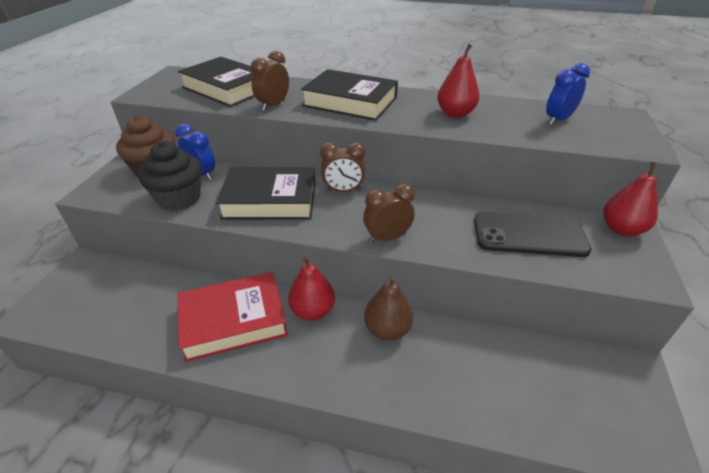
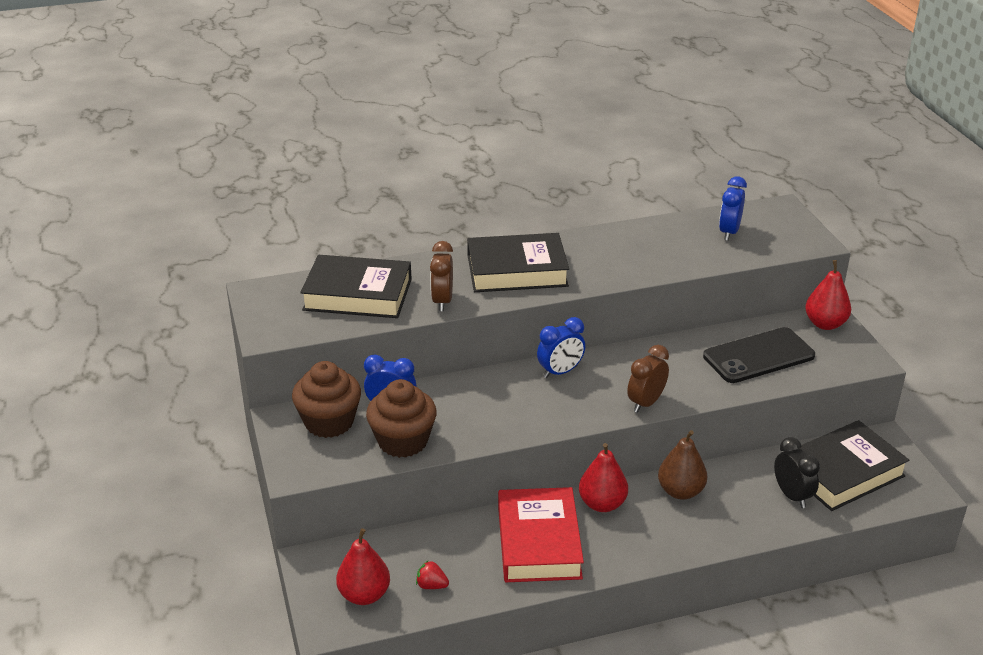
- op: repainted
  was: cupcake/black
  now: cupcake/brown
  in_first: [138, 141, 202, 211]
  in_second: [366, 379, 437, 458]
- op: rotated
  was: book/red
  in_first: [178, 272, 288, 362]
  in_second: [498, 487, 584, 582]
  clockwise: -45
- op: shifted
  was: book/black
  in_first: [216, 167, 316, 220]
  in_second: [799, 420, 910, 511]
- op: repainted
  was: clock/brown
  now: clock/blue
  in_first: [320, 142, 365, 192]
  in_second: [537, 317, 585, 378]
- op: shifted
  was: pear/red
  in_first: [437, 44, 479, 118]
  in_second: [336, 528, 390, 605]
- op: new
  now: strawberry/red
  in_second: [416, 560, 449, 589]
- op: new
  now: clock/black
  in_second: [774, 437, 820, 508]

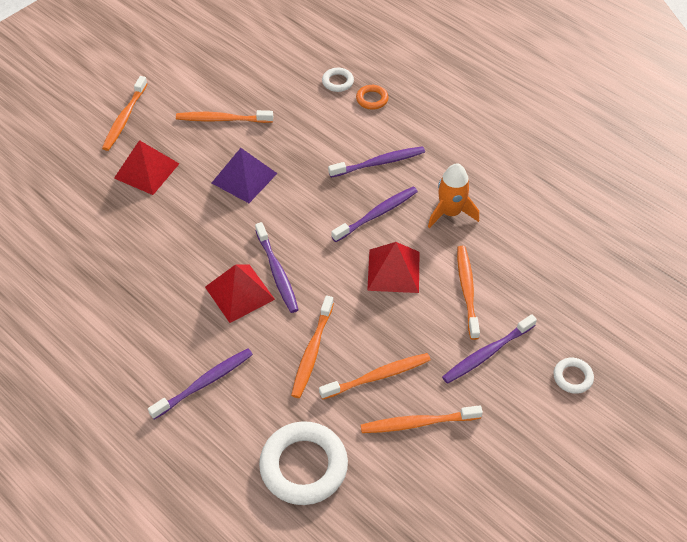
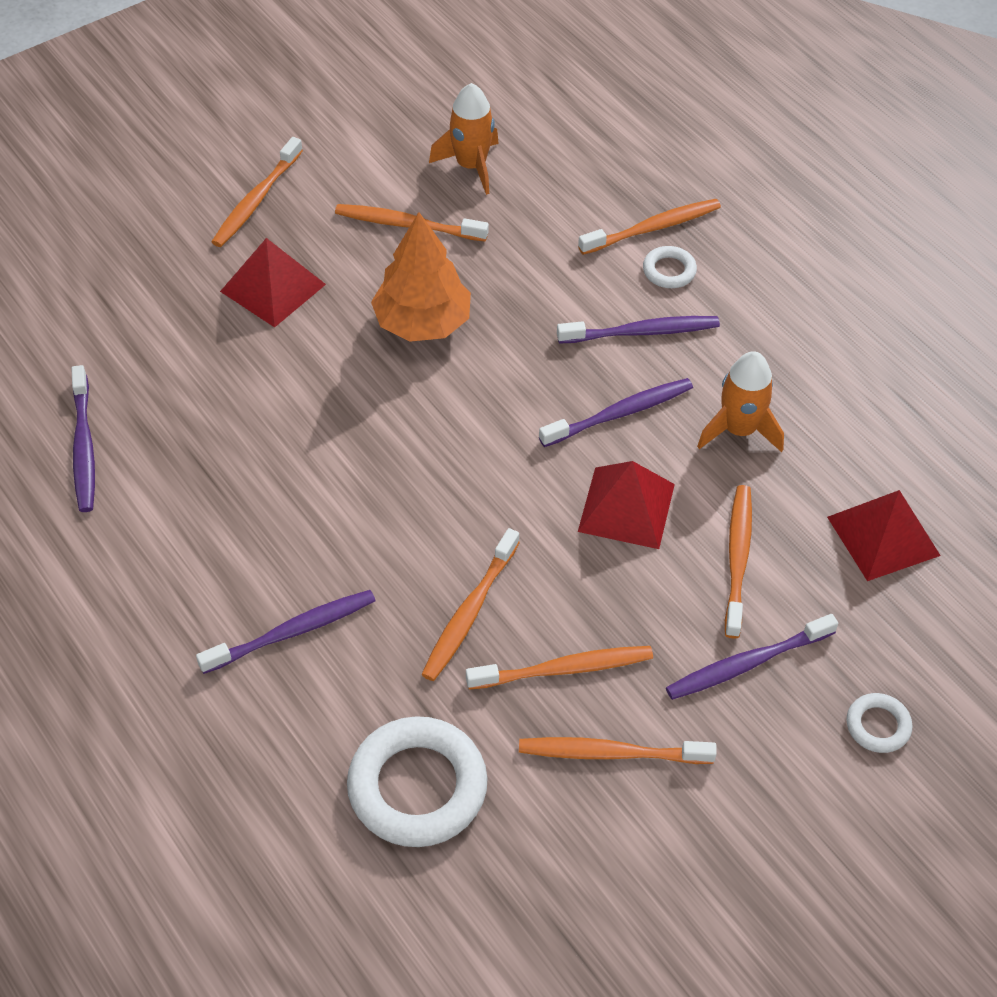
- op: shifted
  was: pyramid/red
  in_first: [205, 264, 275, 323]
  in_second: [827, 490, 941, 581]
- op: swapped
  was: pyramid/purple
  now: tree/orange
  in_first: [212, 148, 278, 203]
  in_second: [371, 212, 471, 342]
- op: shifted
  was: toothbrush/purple
  in_first: [255, 222, 299, 313]
  in_second: [71, 365, 95, 512]
- op: shifted
  was: ring/white
  in_first: [322, 68, 354, 92]
  in_second: [643, 246, 697, 288]
- op: swapped
  was: ring/orange
  now: toothbrush/orange
  in_first: [356, 85, 389, 110]
  in_second: [578, 199, 721, 255]
- op: new
  now: rocket/orange
  in_second: [429, 83, 499, 195]

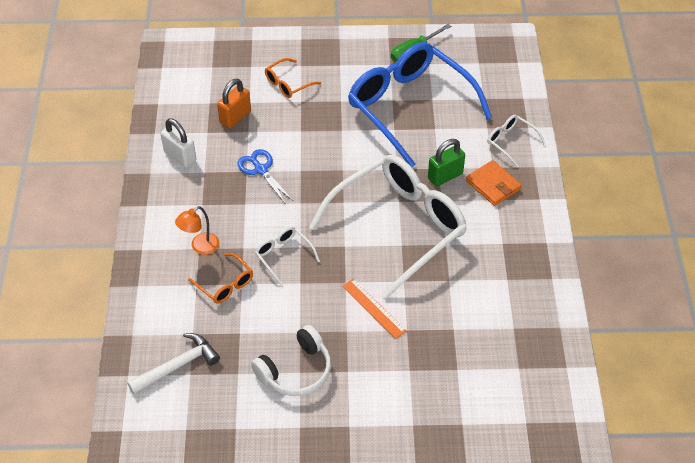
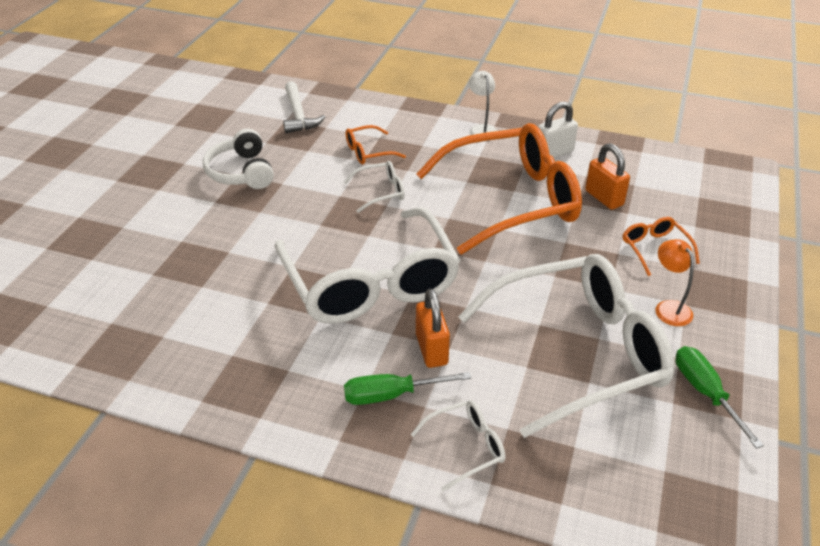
- op: shifted
  was: lamp/orange
  in_first: [175, 206, 219, 255]
  in_second: [655, 239, 694, 326]
- op: swapped
  was: scissors/blue
  now: glasses/orange
  in_first: [238, 149, 293, 203]
  in_second: [416, 123, 582, 254]
- op: gone
  was: ruler/orange
  in_first: [342, 279, 407, 339]
- op: repainted
  was: glasses/blue
  now: glasses/white
  in_first: [348, 42, 492, 167]
  in_second: [458, 254, 675, 438]
- op: repainted
  was: padlock/green
  now: padlock/orange
  in_first: [428, 139, 465, 186]
  in_second: [416, 289, 450, 368]
- op: swapped
  was: wallet/orange
  now: screwdriver/green
  in_first: [466, 160, 522, 206]
  in_second: [344, 372, 471, 405]
- op: new
  now: lamp/white
  in_second: [468, 71, 497, 135]

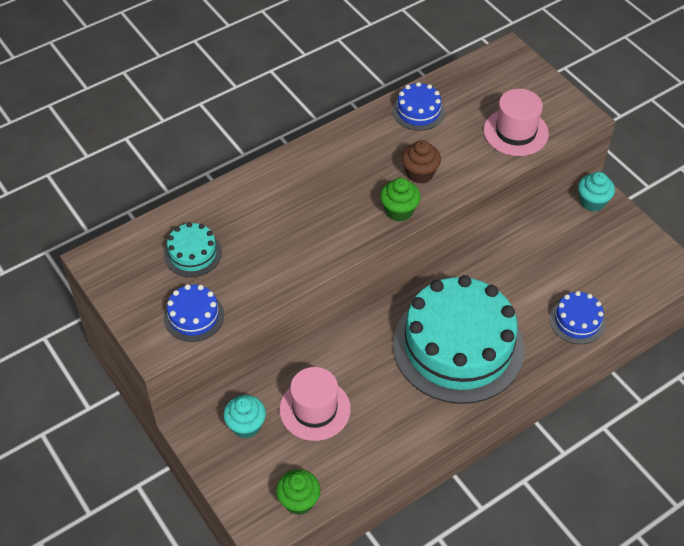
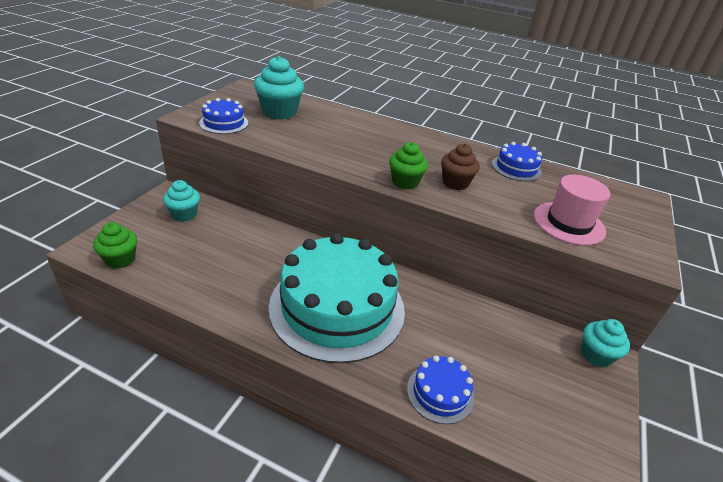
- op: swapped
  was: cake/turquoise
  now: cupcake/turquoise
  in_first: [164, 222, 222, 277]
  in_second: [254, 56, 304, 119]
- op: gone
  was: hat/pink
  in_first: [279, 367, 351, 441]

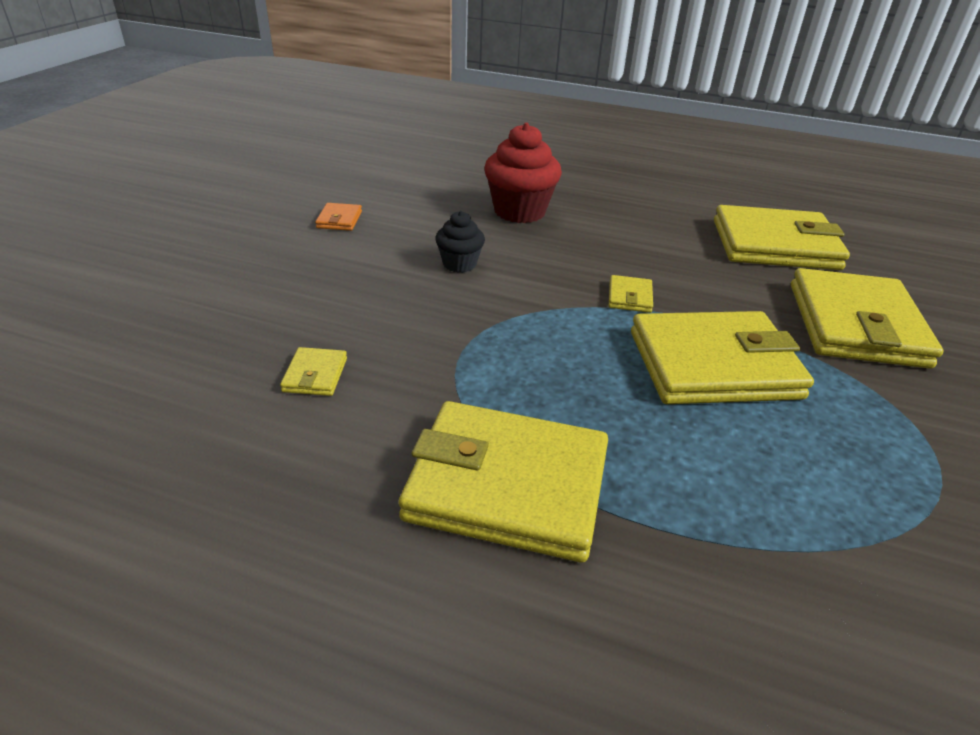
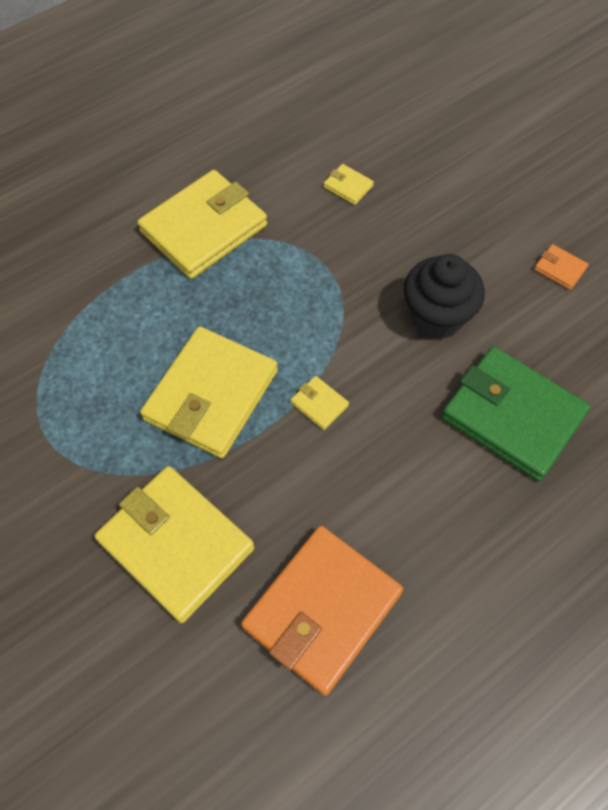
- op: scaled
  was: cupcake/black
  in_first: [435, 211, 485, 273]
  in_second: [404, 254, 485, 339]
  ratio: 1.77
- op: swapped
  was: cupcake/red
  now: wallet/green
  in_first: [484, 123, 562, 223]
  in_second: [441, 347, 590, 481]
- op: repainted
  was: wallet/yellow
  now: wallet/orange
  in_first: [714, 205, 850, 270]
  in_second: [241, 526, 403, 696]

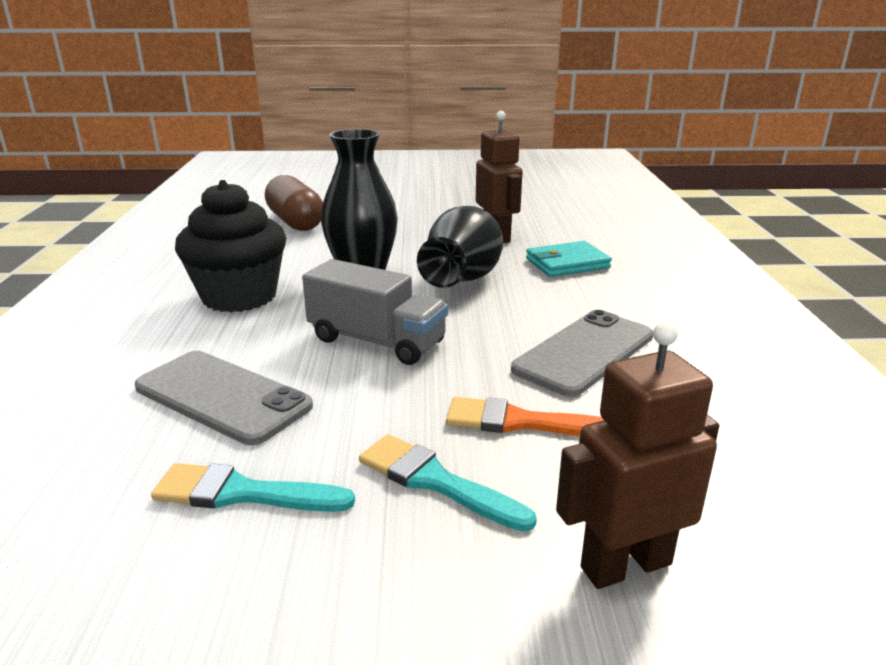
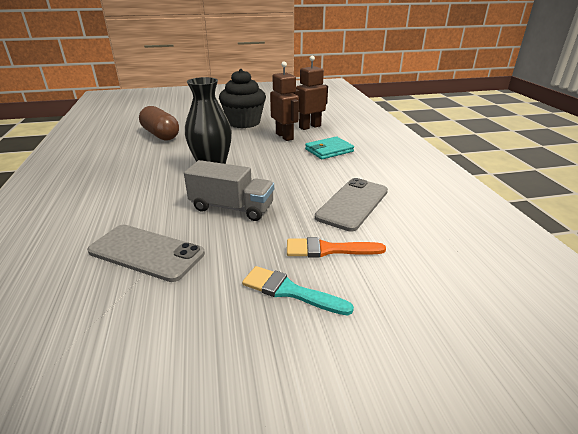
- op: gone
  was: brush/turquoise
  in_first: [151, 463, 355, 512]
- op: shifted
  was: cupcake/black
  in_first: [175, 180, 286, 312]
  in_second: [219, 69, 266, 128]
- op: gone
  was: vase/black
  in_first: [417, 206, 503, 288]
- op: shifted
  was: robot/brown
  in_first: [556, 322, 719, 589]
  in_second: [294, 56, 328, 130]

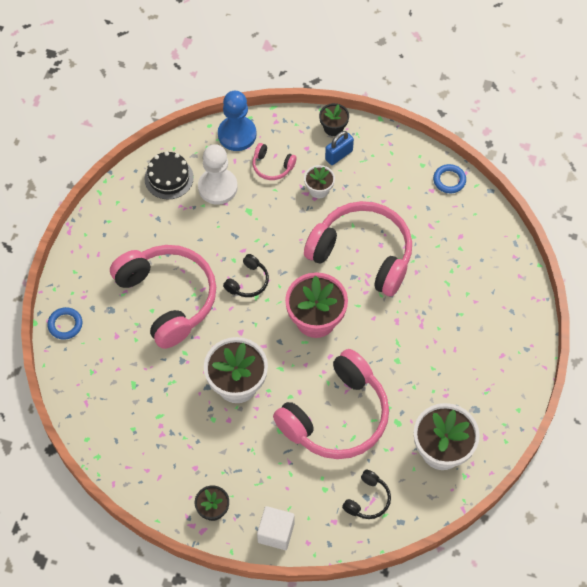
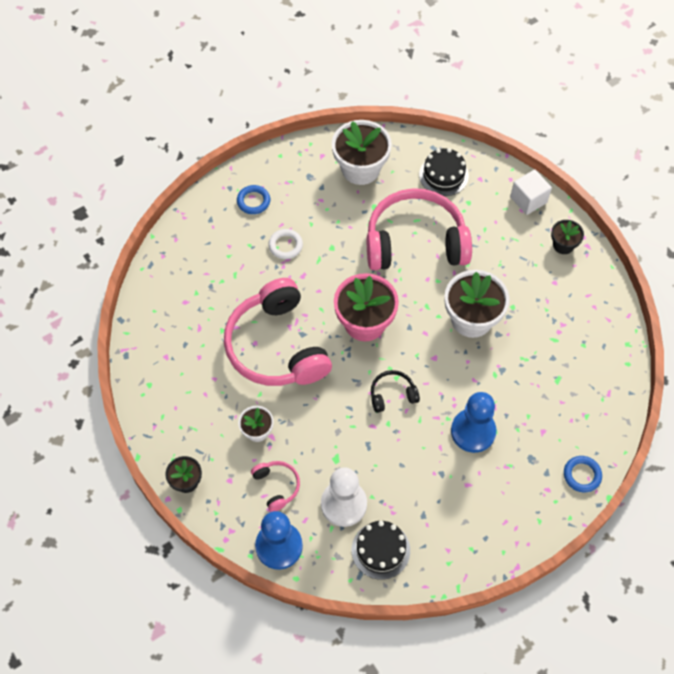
- op: swapped
  was: headphones/pink
  now: pawn/blue
  in_first: [110, 245, 216, 349]
  in_second: [451, 392, 497, 453]
- op: gone
  was: padlock/blue
  in_first: [325, 131, 354, 165]
- op: swapped
  was: headphones/black
  now: cake/black
  in_first: [342, 470, 391, 519]
  in_second: [419, 148, 469, 196]
- op: shifted
  was: ring/blue
  in_first: [433, 164, 466, 193]
  in_second: [237, 185, 270, 214]
- op: new
  now: ring/white
  in_second: [268, 229, 303, 259]

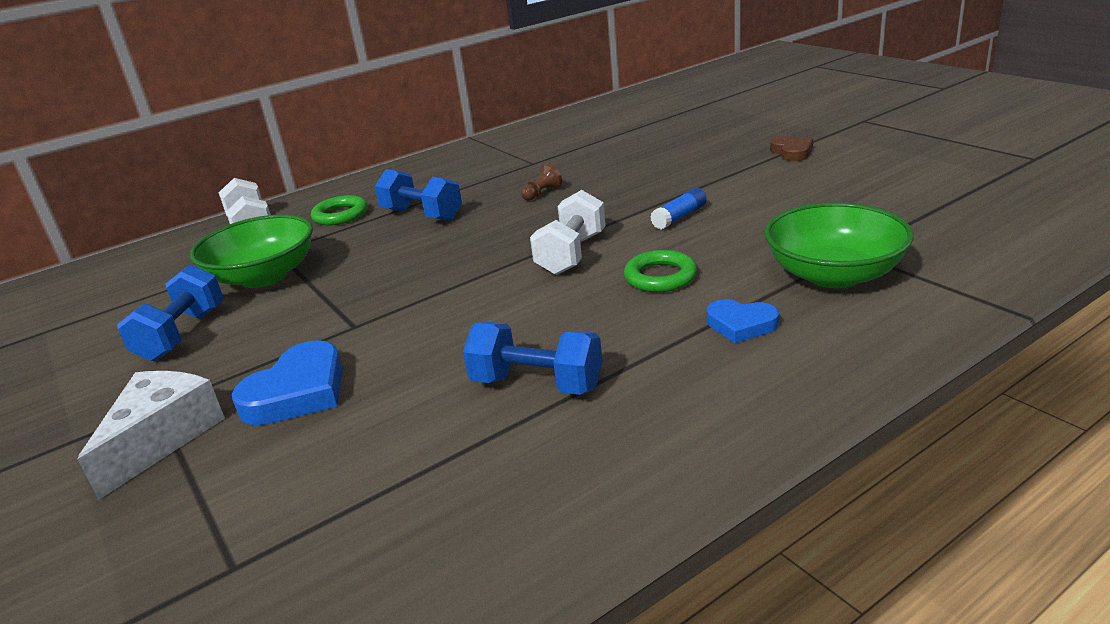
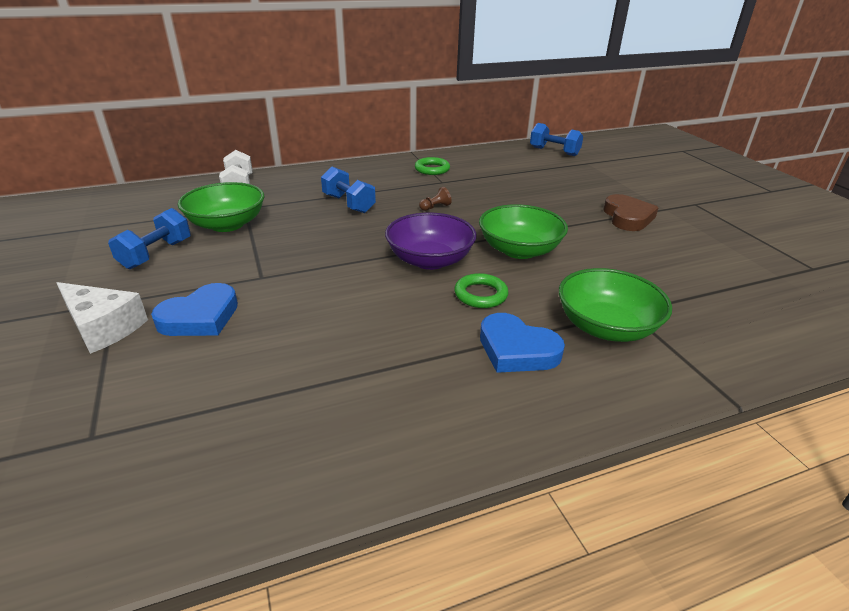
- op: rotated
  was: cheese/white
  in_first: [77, 371, 225, 500]
  in_second: [57, 282, 148, 354]
  clockwise: 90
- op: shifted
  was: ring/green
  in_first: [311, 195, 368, 225]
  in_second: [415, 157, 450, 175]
- op: shifted
  was: dumbbell/blue
  in_first: [463, 322, 603, 395]
  in_second: [530, 123, 583, 156]
- op: swapped
  was: dumbbell/white
  now: bowl/purple
  in_first: [530, 190, 606, 275]
  in_second: [385, 212, 477, 270]
- op: swapped
  was: glue stick/blue
  now: bowl/green
  in_first: [650, 188, 707, 230]
  in_second: [479, 204, 568, 259]
- op: scaled
  was: heart/blue
  in_first: [707, 299, 779, 343]
  in_second: [480, 313, 565, 373]
  ratio: 1.61
- op: scaled
  was: heart/brown
  in_first: [770, 136, 813, 161]
  in_second: [604, 194, 659, 231]
  ratio: 1.61

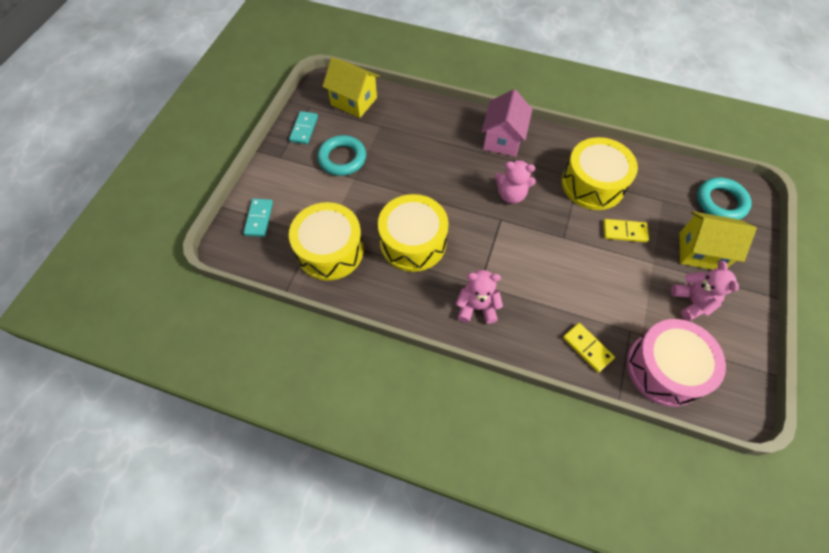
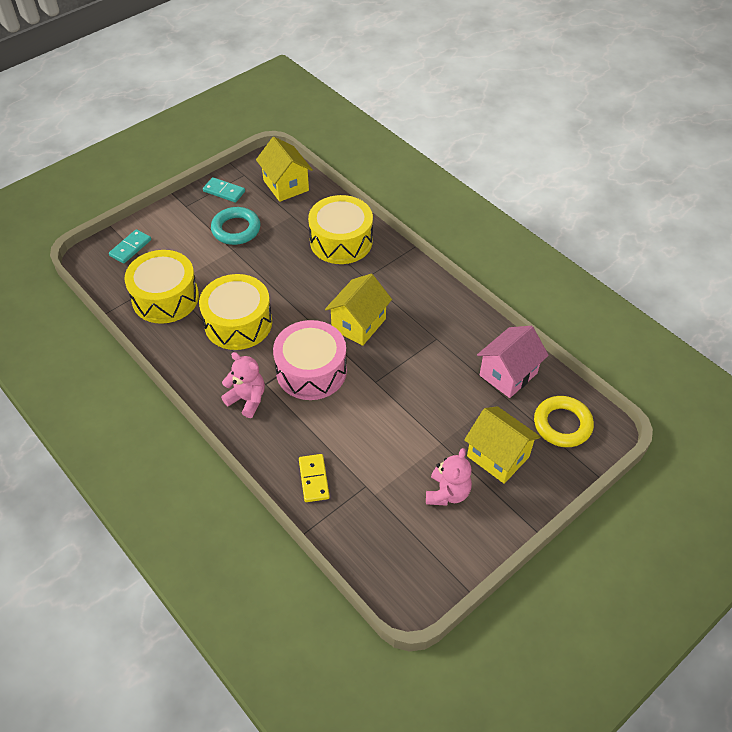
- op: rotated
  was: domino/turquoise
  in_first: [289, 111, 318, 144]
  in_second: [203, 177, 245, 203]
  clockwise: 75
- op: shifted
  was: house/pink
  in_first: [481, 89, 533, 157]
  in_second: [477, 326, 549, 398]
- op: swapped
  was: teddy bear/pink
  now: house/yellow
  in_first: [494, 160, 536, 204]
  in_second: [325, 274, 392, 346]
- op: shifted
  was: drum/yellow
  in_first: [562, 137, 638, 210]
  in_second: [308, 195, 373, 264]
- op: gone
  was: domino/yellow
  in_first: [603, 219, 649, 242]
- op: shifted
  was: drum/pink
  in_first: [627, 319, 726, 407]
  in_second: [273, 320, 347, 400]
- op: repainted
  was: ring/turquoise
  now: ring/yellow
  in_first: [697, 177, 752, 220]
  in_second: [534, 396, 594, 447]

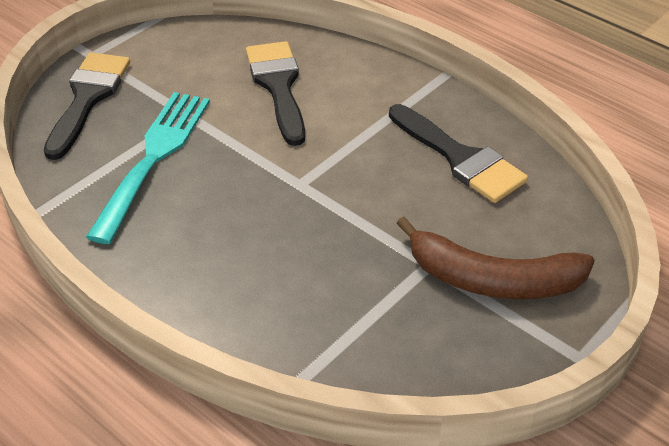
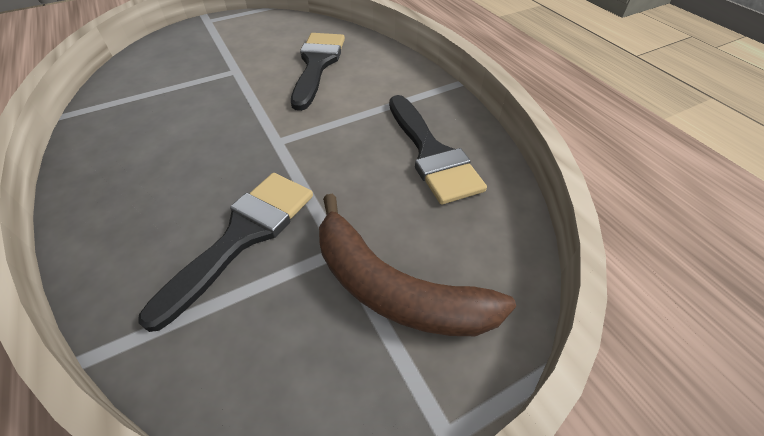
- op: shifted
  was: brush/black
  in_first: [44, 52, 130, 160]
  in_second: [138, 173, 313, 332]
- op: gone
  was: fork/turquoise
  in_first: [86, 92, 210, 244]

